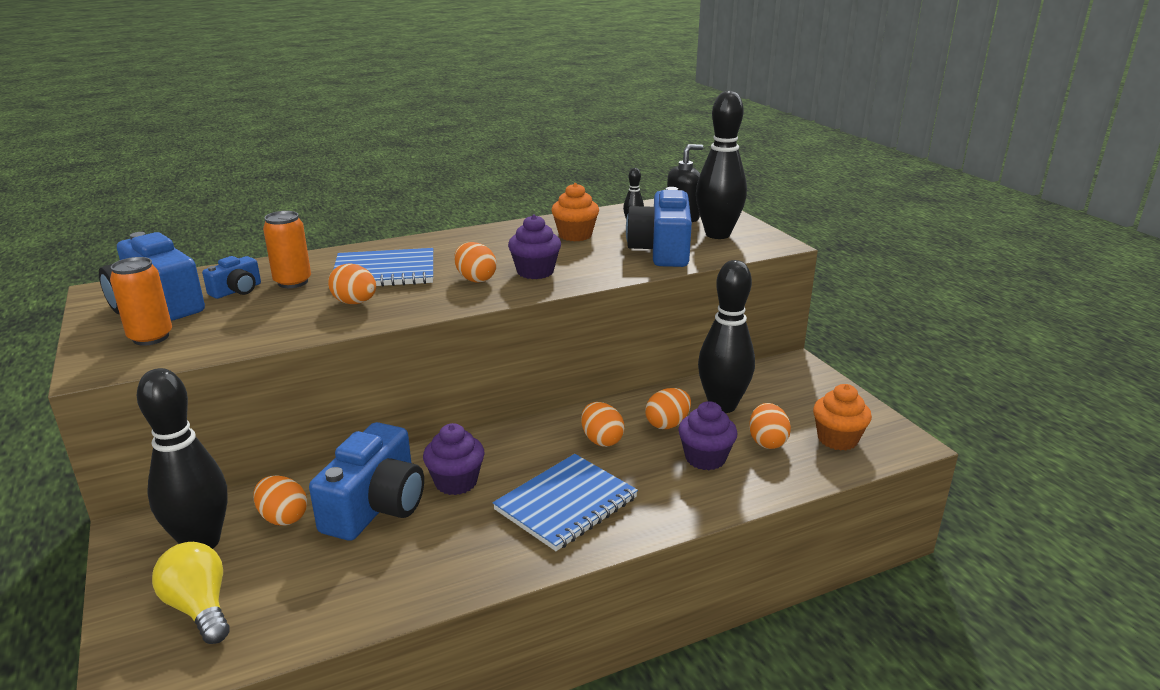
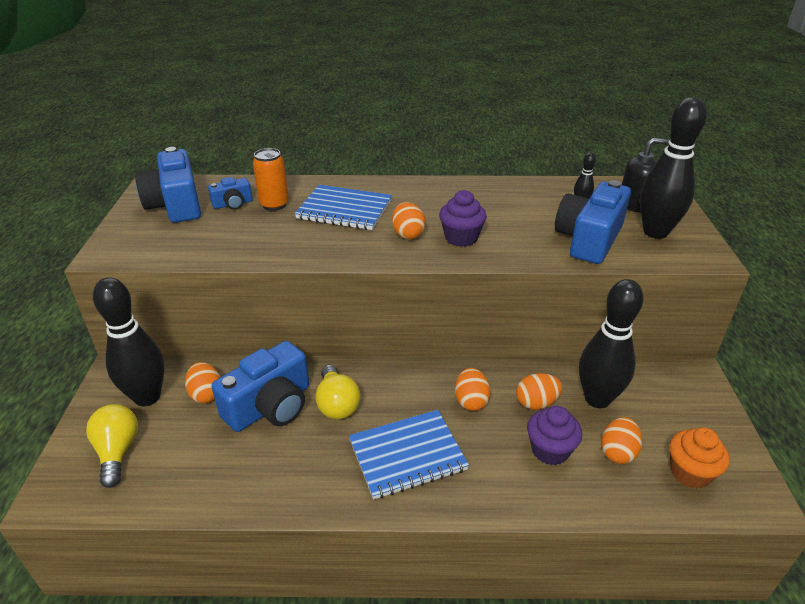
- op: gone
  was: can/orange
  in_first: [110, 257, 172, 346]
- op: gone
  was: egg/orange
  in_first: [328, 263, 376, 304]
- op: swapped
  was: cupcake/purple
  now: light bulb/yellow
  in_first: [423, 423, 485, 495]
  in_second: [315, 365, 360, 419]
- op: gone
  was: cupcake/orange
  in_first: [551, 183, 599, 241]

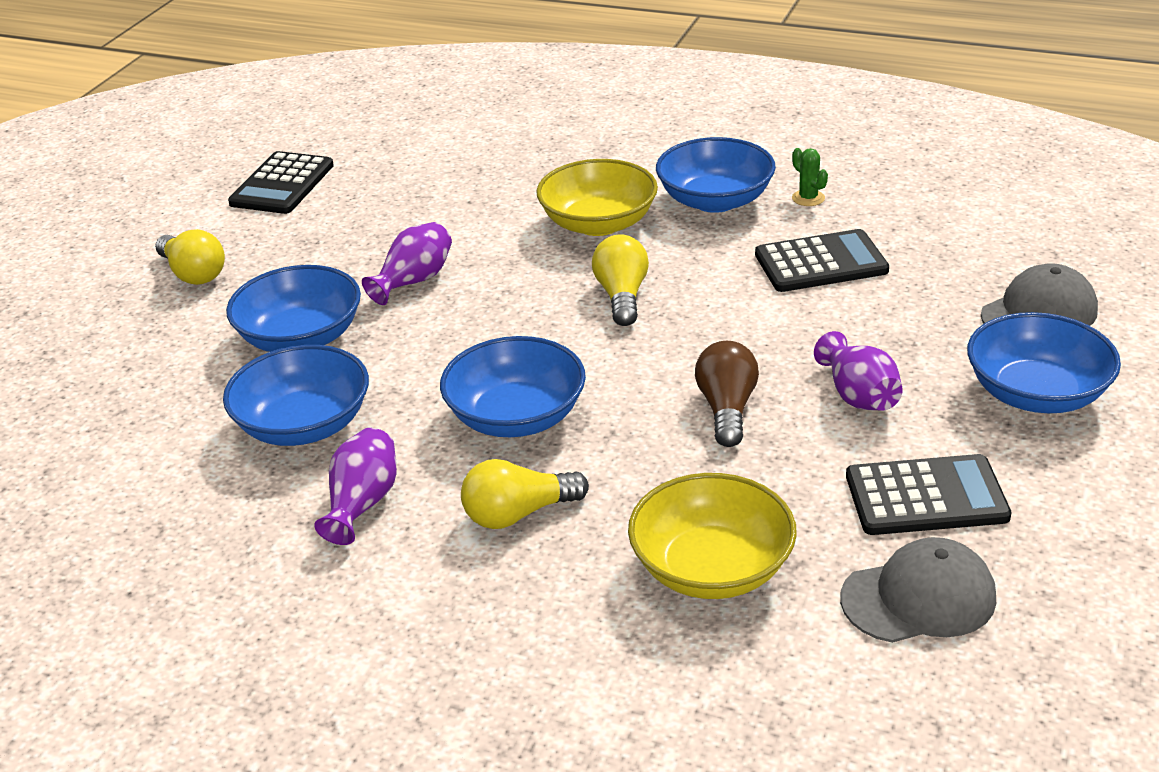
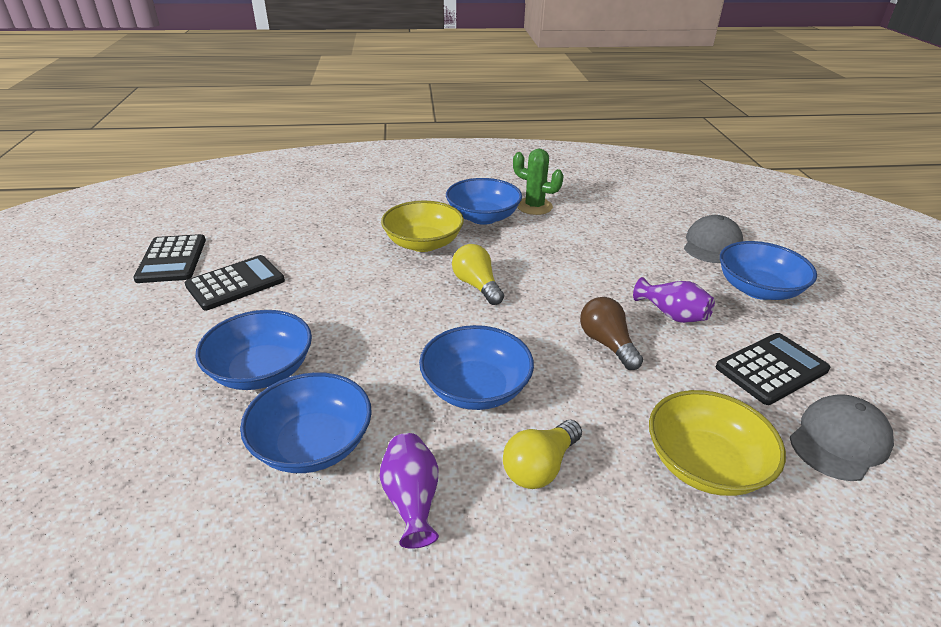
- op: gone
  was: light bulb/yellow
  in_first: [155, 229, 225, 285]
- op: gone
  was: vase/purple
  in_first: [362, 222, 452, 305]
- op: shifted
  was: calculator/black
  in_first: [755, 229, 889, 292]
  in_second: [185, 255, 285, 310]
- op: scaled
  was: cactus/green
  in_first: [792, 148, 828, 206]
  in_second: [513, 149, 564, 215]
  ratio: 1.78

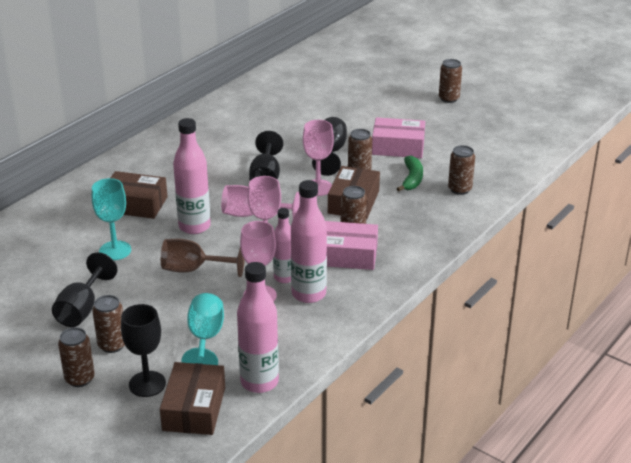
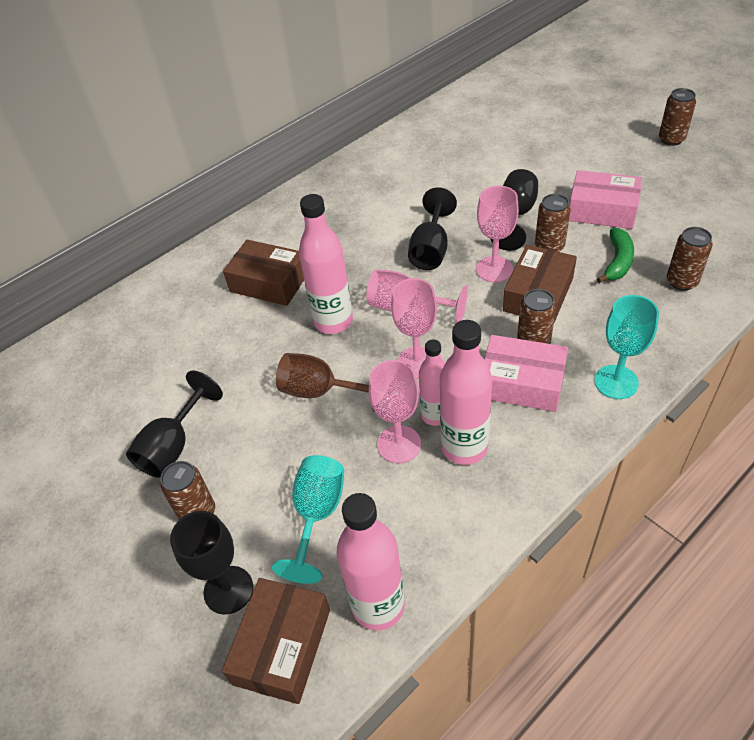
- op: gone
  was: can/brown
  in_first: [58, 327, 95, 387]
- op: shifted
  was: goblet/turquoise
  in_first: [92, 178, 131, 260]
  in_second: [594, 295, 659, 399]

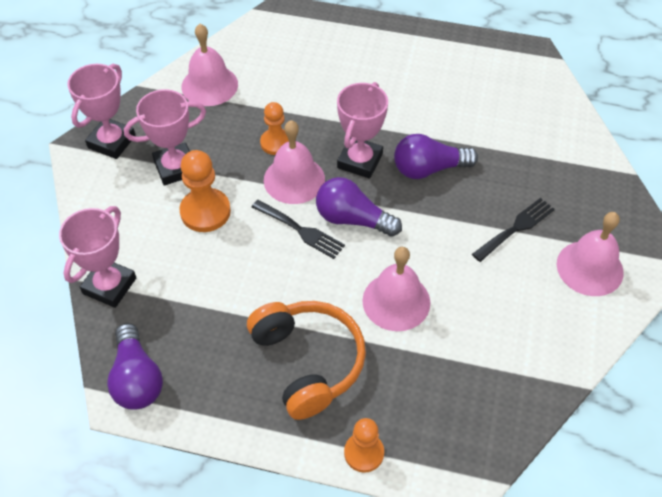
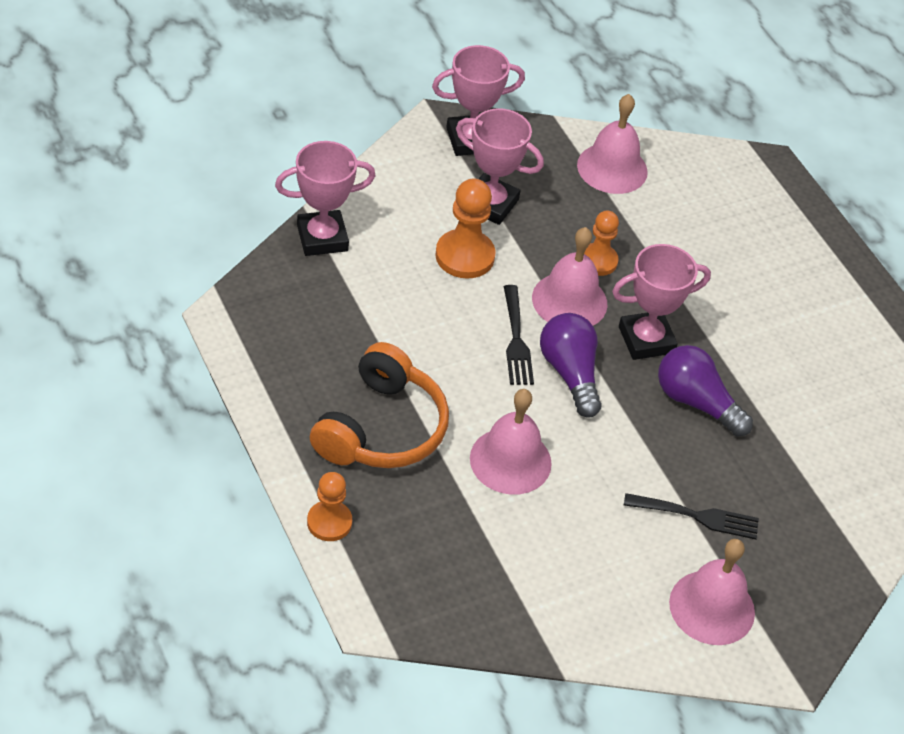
- op: gone
  was: light bulb/purple
  in_first: [107, 323, 163, 410]

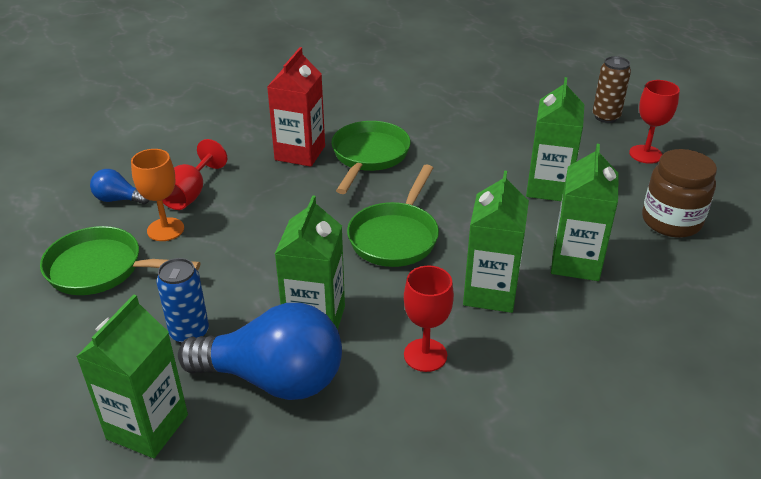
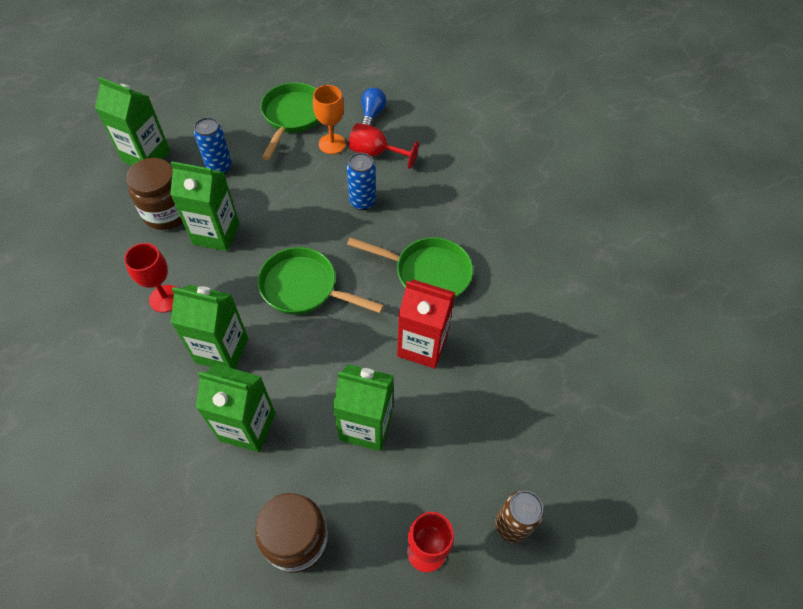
- op: swapped
  was: light bulb/blue
  now: jar/brown
  in_first: [178, 303, 342, 400]
  in_second: [126, 158, 183, 230]
- op: shifted
  was: carton/red
  in_first: [267, 47, 325, 167]
  in_second: [397, 279, 455, 369]
- op: new
  now: can/blue
  in_second: [347, 153, 376, 210]

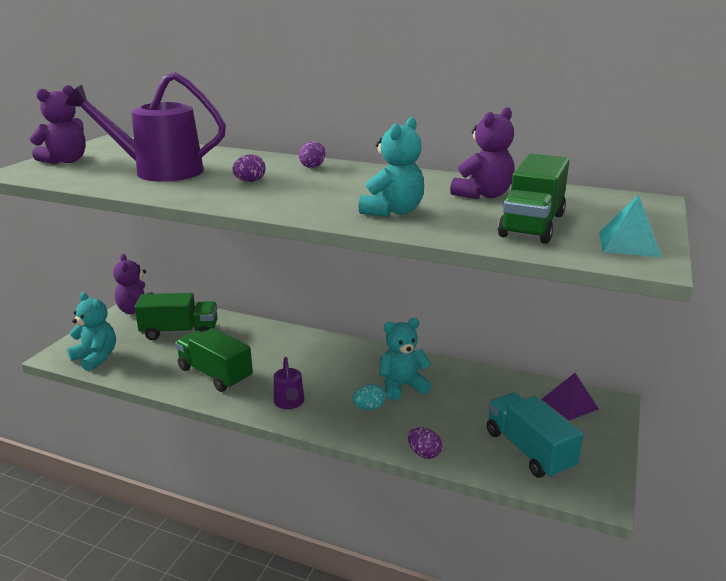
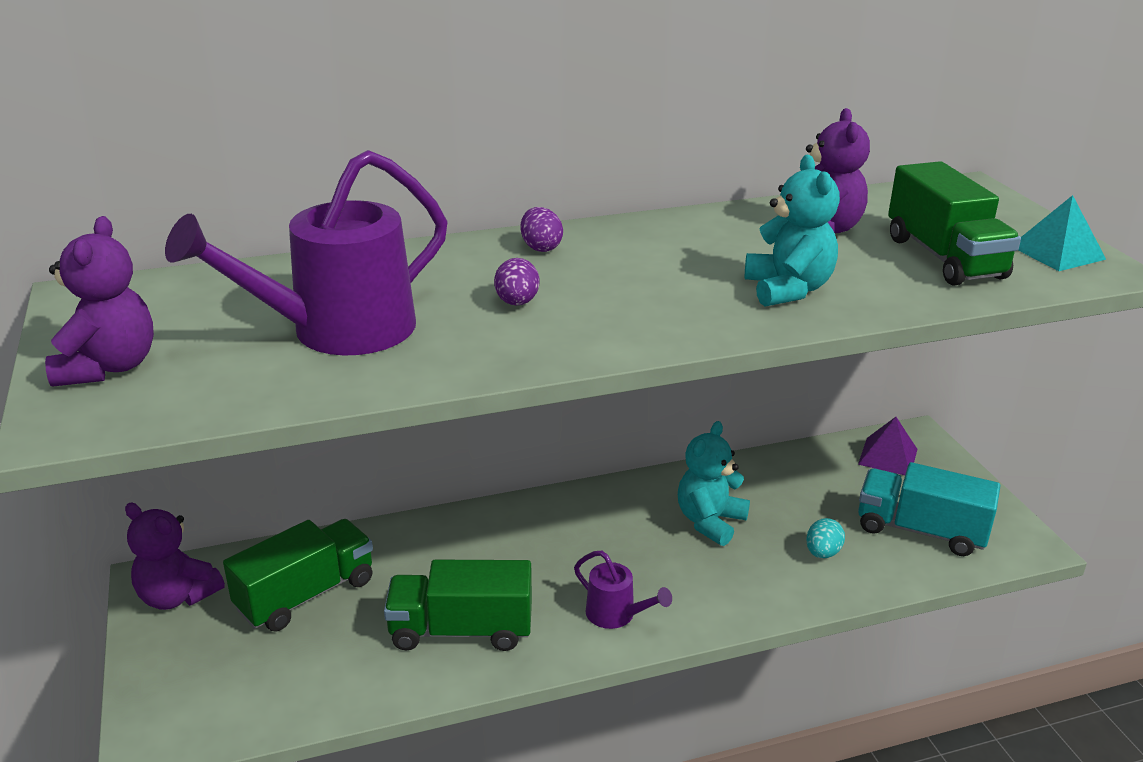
- op: gone
  was: teddy bear/turquoise
  in_first: [67, 292, 116, 371]
- op: shifted
  was: egg/turquoise
  in_first: [353, 384, 386, 410]
  in_second: [806, 518, 845, 558]
- op: gone
  was: egg/purple
  in_first: [408, 427, 442, 459]

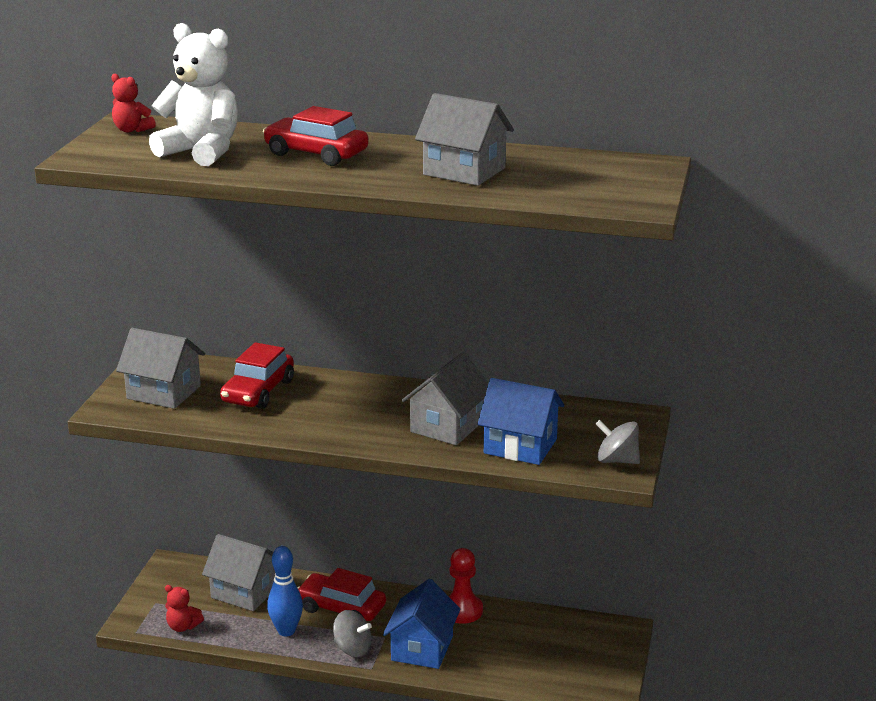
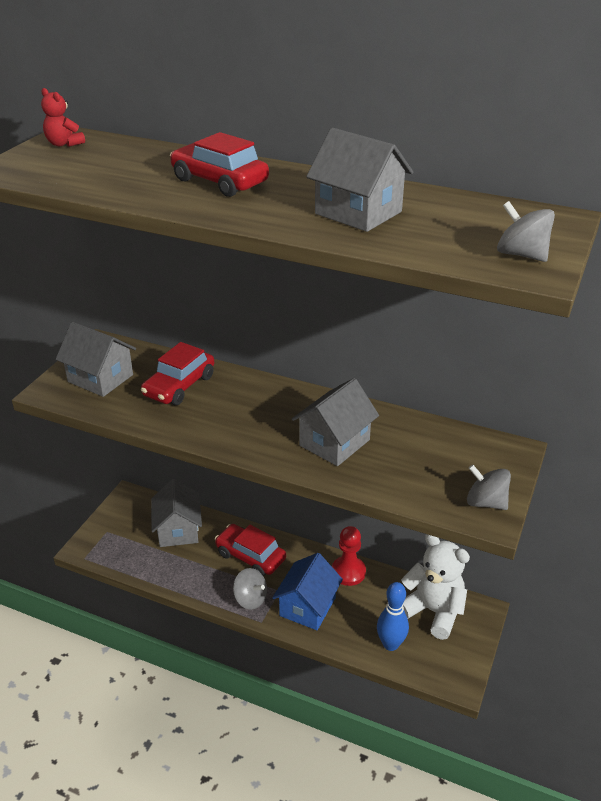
- op: shifted
  was: teddy bear/white
  in_first: [149, 23, 238, 166]
  in_second: [401, 534, 470, 640]
- op: gone
  was: teddy bear/red
  in_first: [165, 585, 204, 632]
- op: rotated
  was: house/grey
  in_first: [202, 534, 275, 611]
  in_second: [151, 479, 202, 547]
  clockwise: 45
- op: shifted
  was: bowling pin/blue
  in_first: [267, 546, 303, 636]
  in_second: [377, 582, 409, 651]
- op: gone
  was: house/blue
  in_first: [478, 378, 564, 465]
- op: new
  now: spinning top/grey
  in_second: [497, 201, 555, 262]

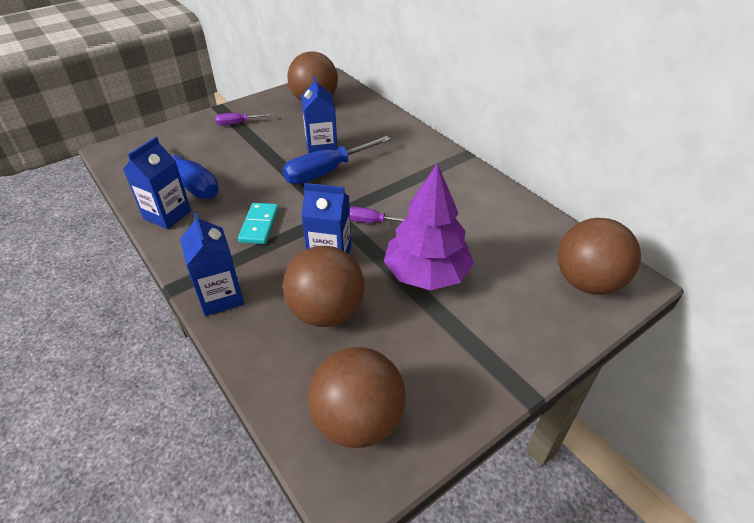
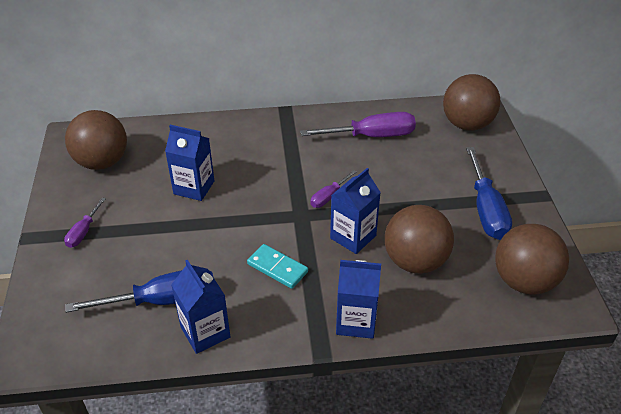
- op: shifted
  was: screwdriver/blue
  in_first: [282, 136, 391, 184]
  in_second: [466, 147, 512, 240]
- op: gone
  was: tree/purple
  in_first: [384, 163, 474, 290]
- op: new
  now: screwdriver/purple
  in_second: [300, 112, 416, 137]

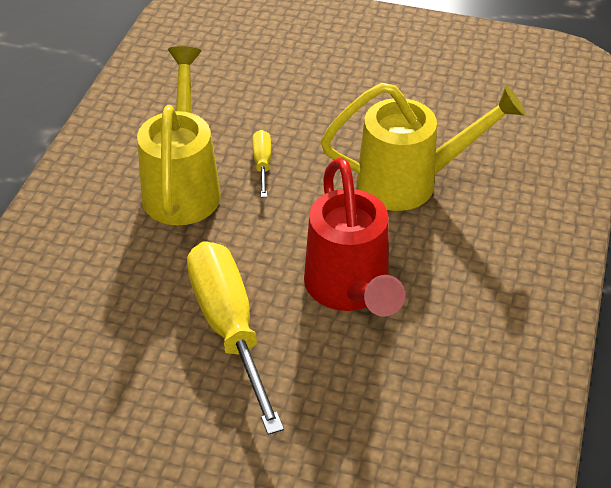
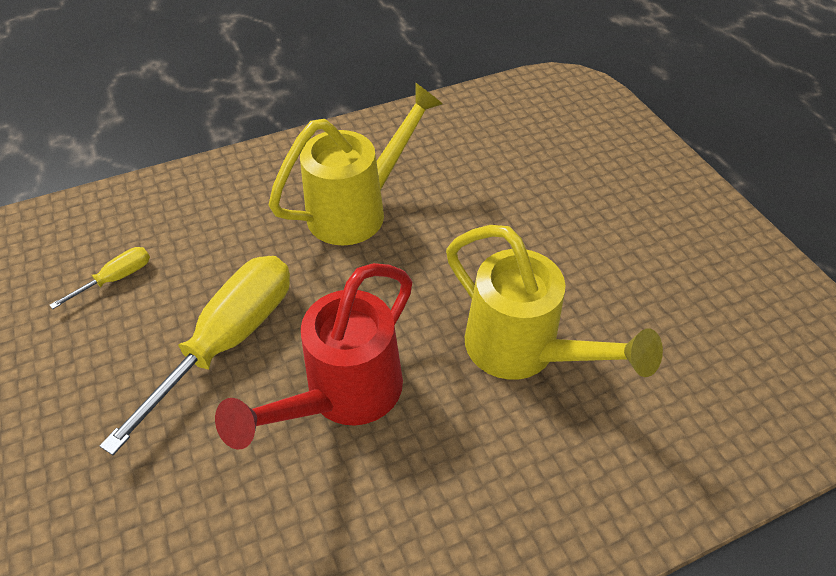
- op: shifted
  was: screwdriver/yellow
  in_first: [252, 130, 271, 197]
  in_second: [50, 247, 150, 309]

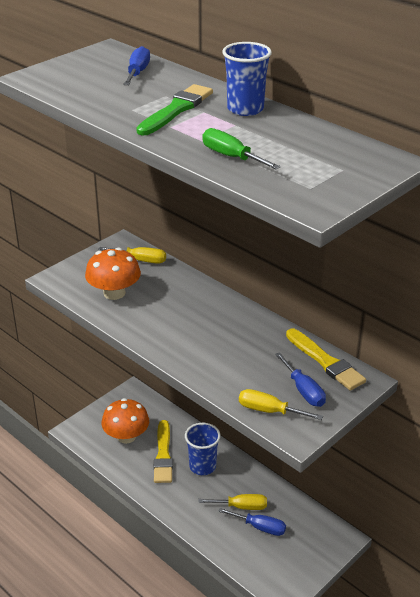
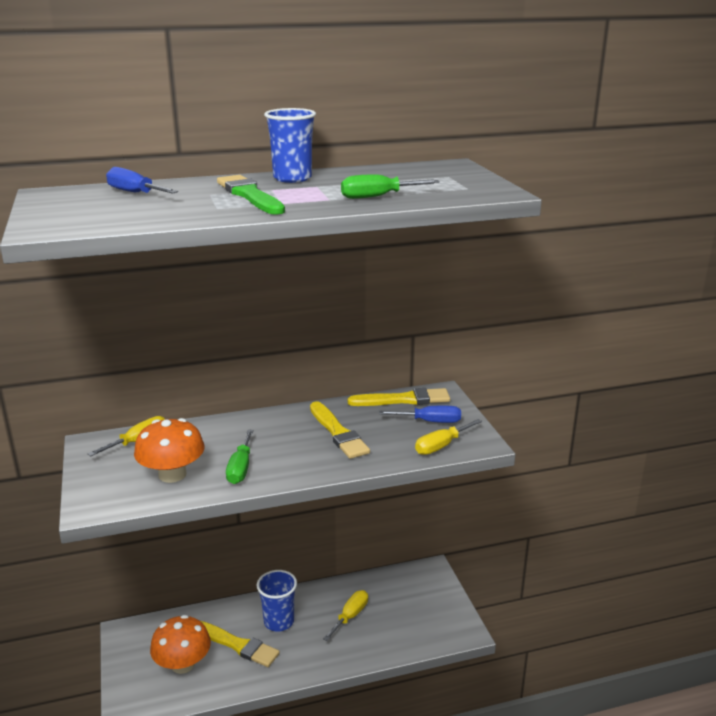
- op: gone
  was: screwdriver/blue
  in_first: [218, 508, 286, 536]
- op: new
  now: screwdriver/green
  in_second: [226, 430, 254, 484]
- op: new
  now: brush/yellow
  in_second: [310, 401, 370, 459]

